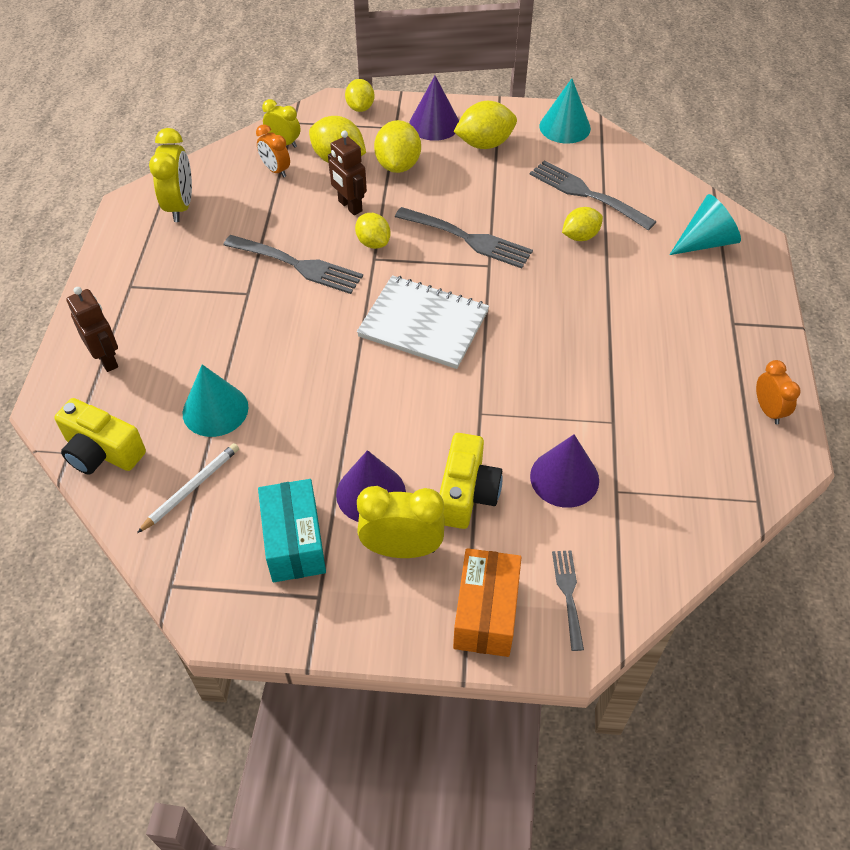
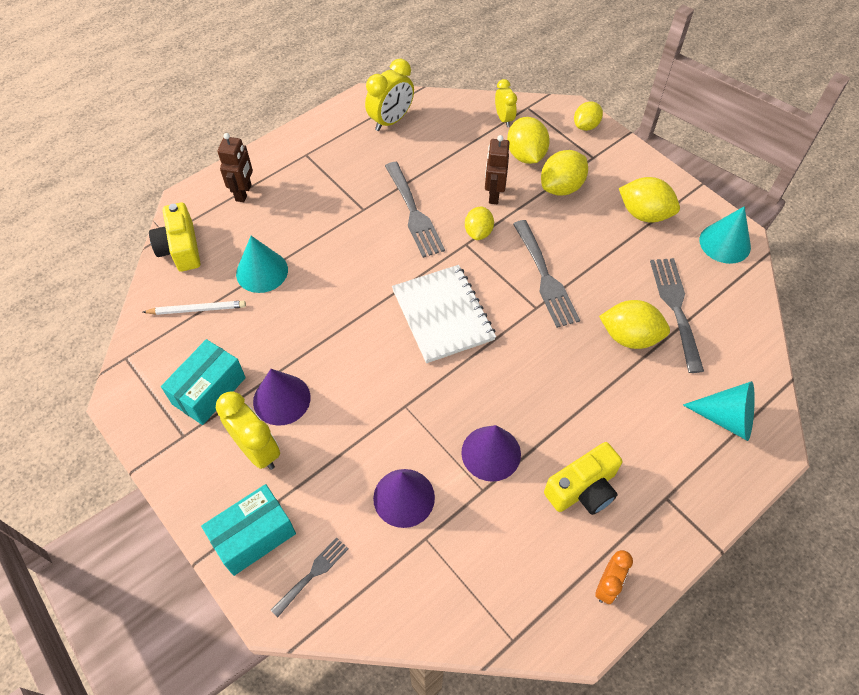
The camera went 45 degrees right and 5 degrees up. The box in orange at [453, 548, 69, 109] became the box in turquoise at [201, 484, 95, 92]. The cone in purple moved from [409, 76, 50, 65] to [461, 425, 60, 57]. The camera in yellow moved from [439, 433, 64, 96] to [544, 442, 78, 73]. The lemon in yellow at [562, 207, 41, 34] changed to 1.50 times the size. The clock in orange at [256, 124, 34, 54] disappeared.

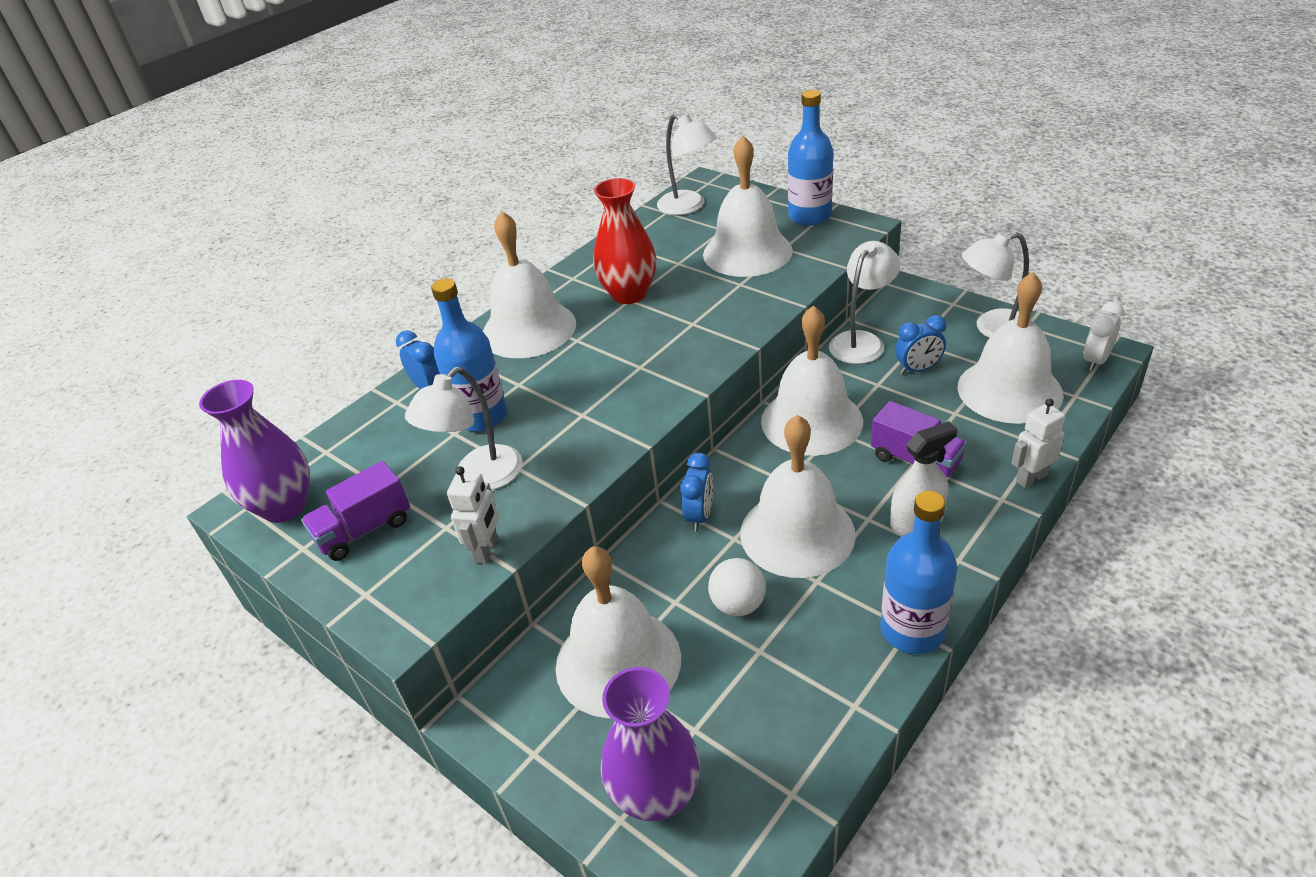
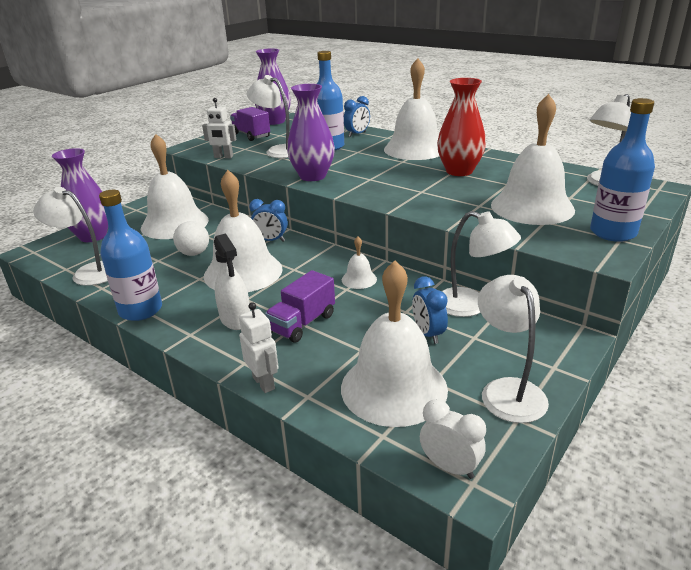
The camera went 85 degrees right and 10 degrees down. The lamp in white at [33, 187, 75, 99] appeared. The vase in purple at [287, 84, 48, 97] appeared. The bell in white at [761, 305, 102, 151] changed to 0.44 times the size.

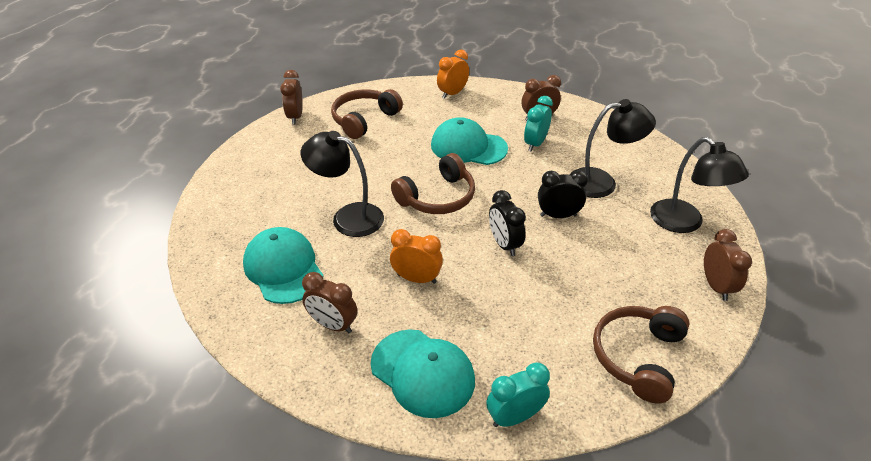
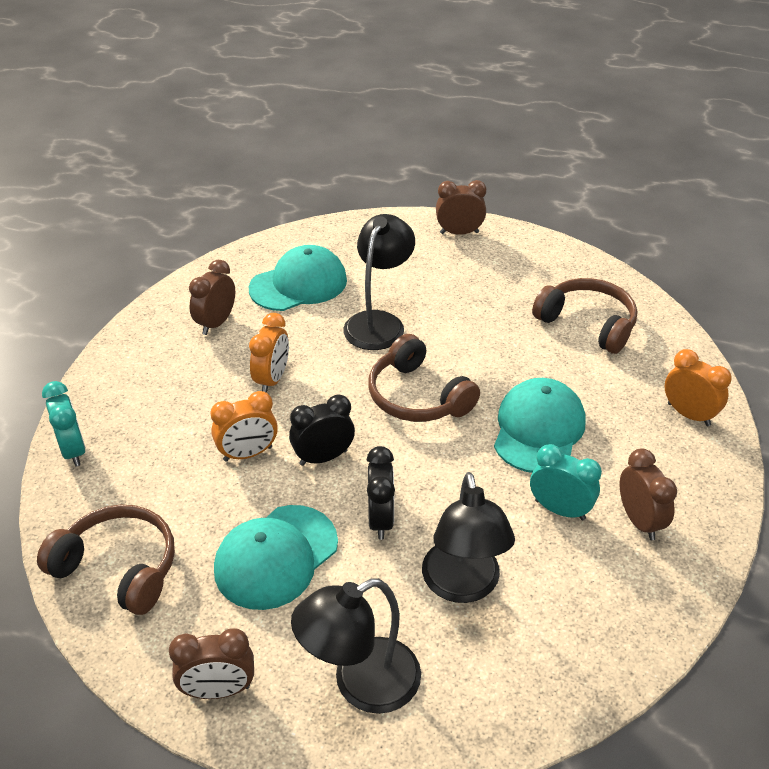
The camera went 90 degrees right and 0 degrees up. The clock in orange at [210, 391, 68, 70] appeared. The cap in turquoise moved from [371, 329, 104, 89] to [214, 505, 124, 105]. The clock in brown moved from [280, 70, 23, 54] to [436, 180, 50, 55].

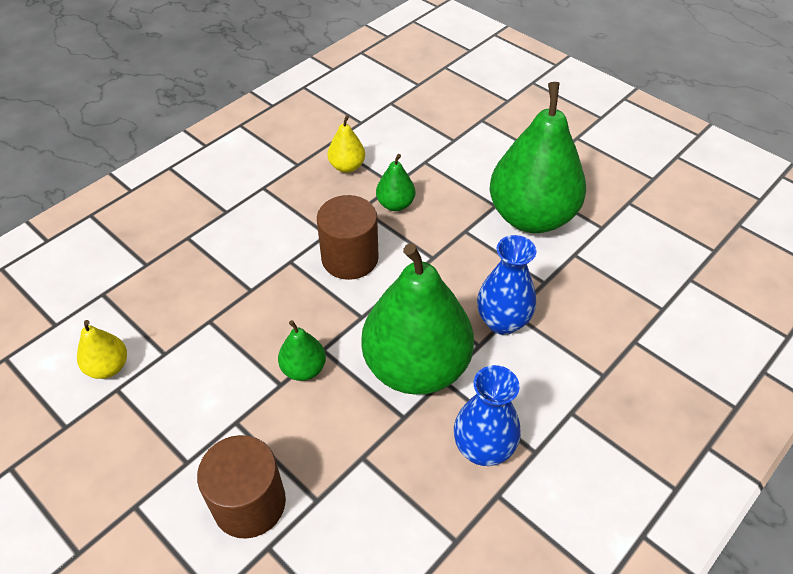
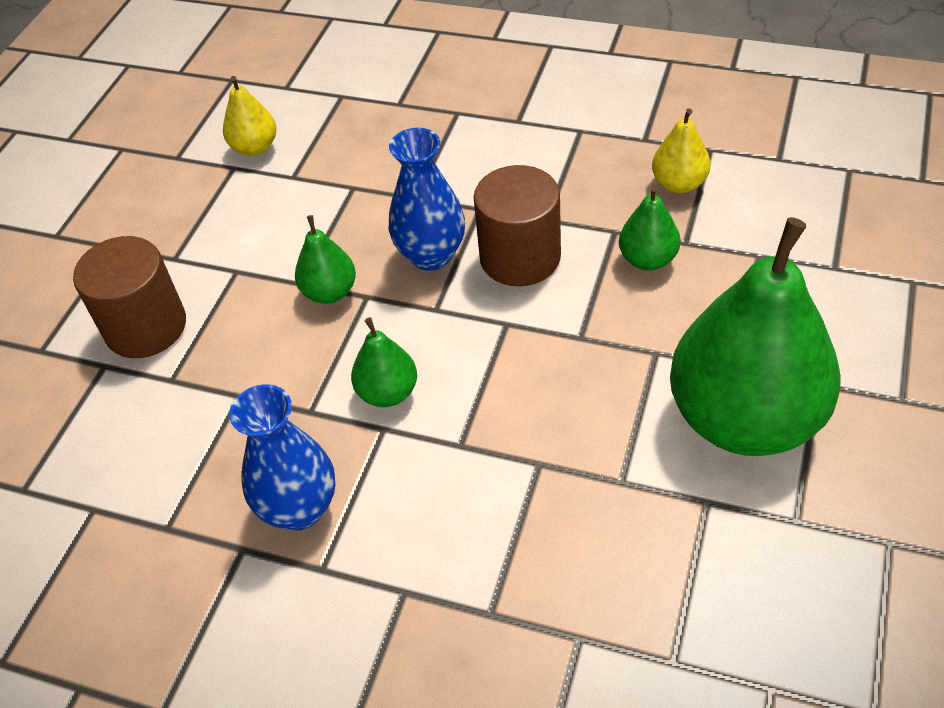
The camera went 70 degrees right and 0 degrees up. The pear in green at [361, 243, 113, 152] changed to 0.43 times the size. The vase in blue moved from [477, 235, 59, 100] to [389, 128, 76, 143].

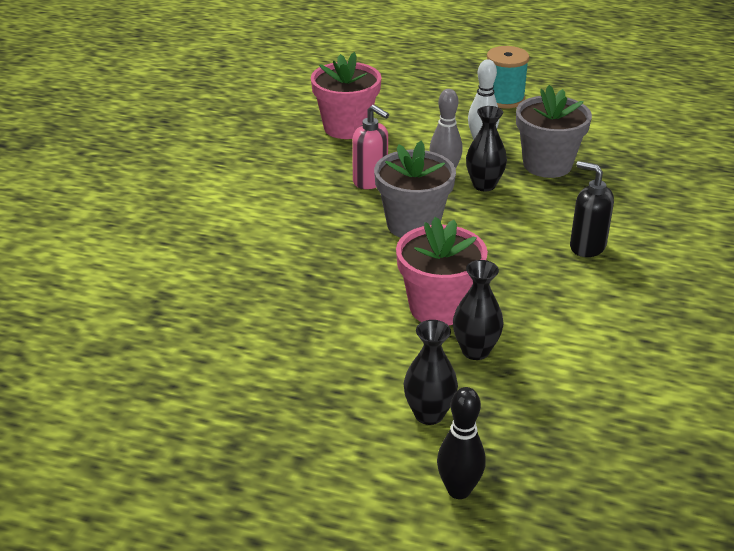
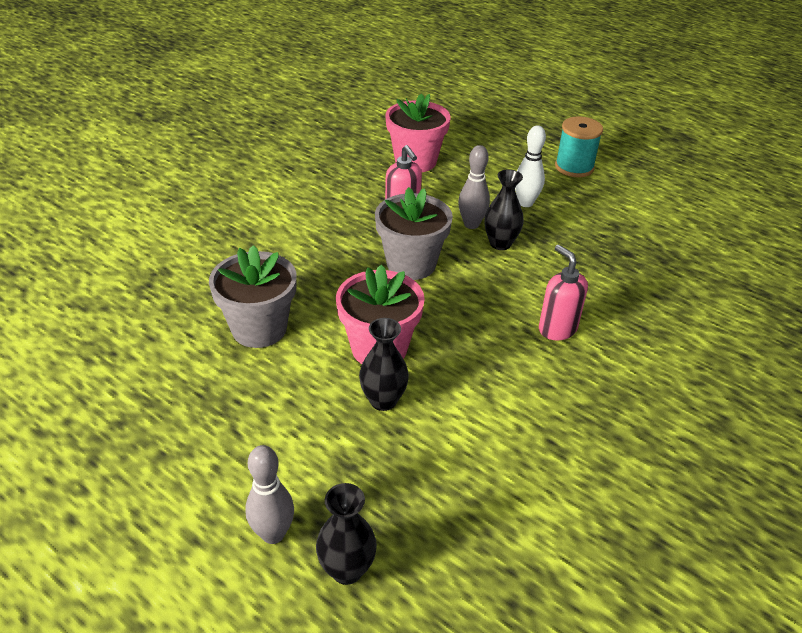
The camera went 20 degrees right and 5 degrees up. The flower pot in grey moved from [516, 85, 76, 93] to [209, 245, 88, 103]. The bowling pin in black at [437, 387, 49, 112] became the bowling pin in grey at [245, 445, 49, 99]. The vase in black moved from [404, 320, 54, 105] to [316, 483, 61, 102]. The soap dispenser in black at [570, 161, 44, 96] became the soap dispenser in pink at [539, 245, 49, 95].

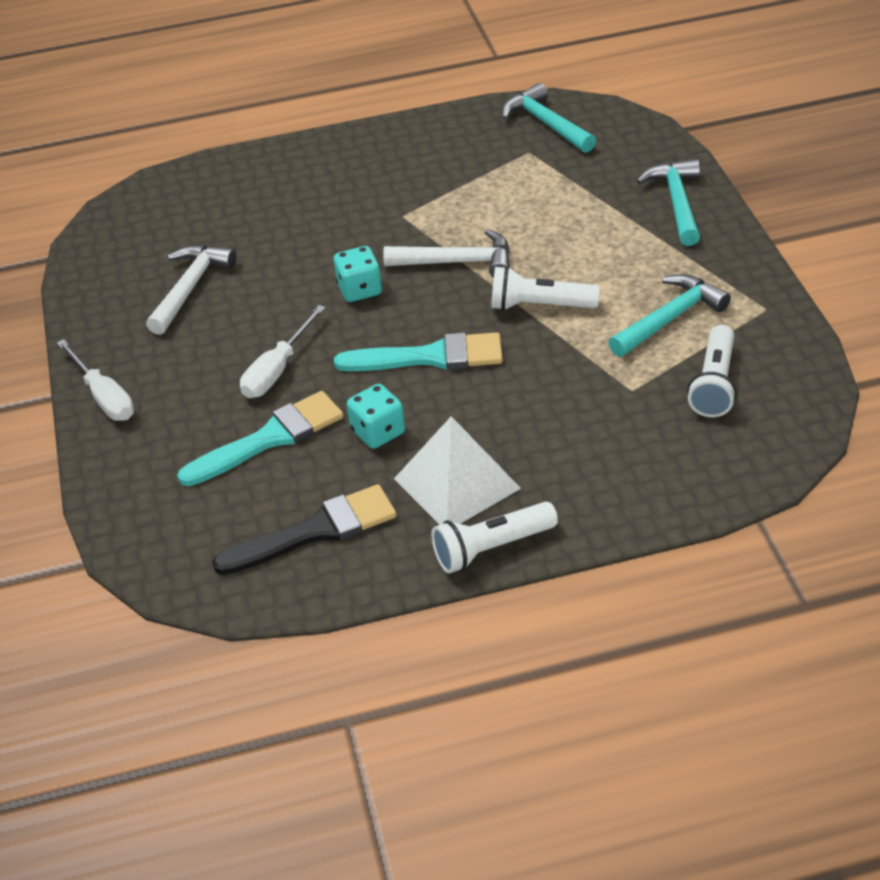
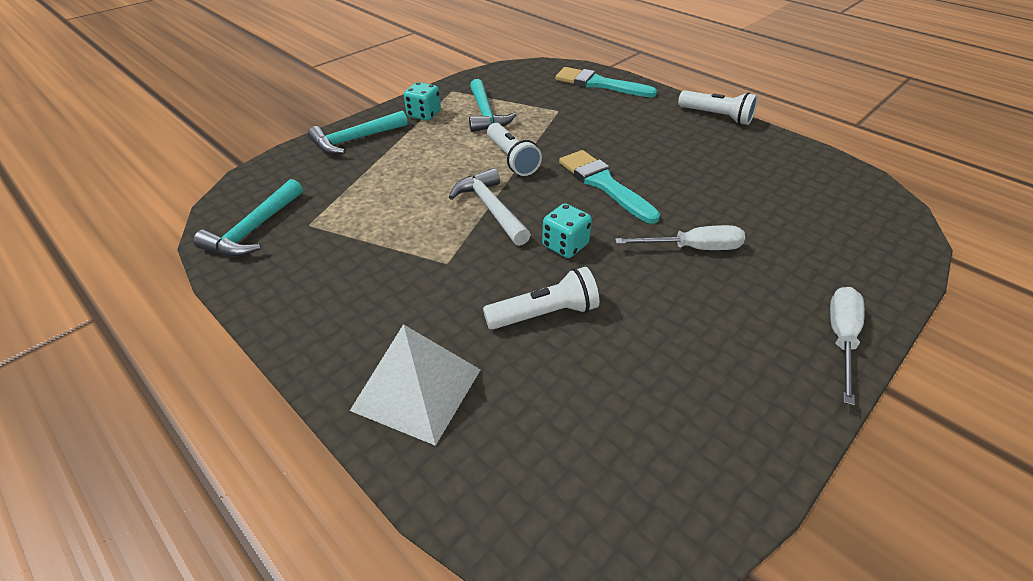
The camera went 125 degrees left and 0 degrees up. The pyramid in white moved from [394, 416, 127, 109] to [350, 324, 131, 122]. The dice in turquoise moved from [347, 384, 58, 65] to [404, 82, 37, 39]. The hammer in turquoise at [608, 274, 123, 83] turned 120 degrees counterclockwise. The flashlight in white moved from [687, 325, 50, 92] to [483, 267, 116, 63]. The brush in turquoise moved from [177, 391, 166, 95] to [555, 67, 102, 30]. The hammer in white at [146, 245, 90, 90] disappeared. The brush in black at [212, 484, 184, 91] disappeared.

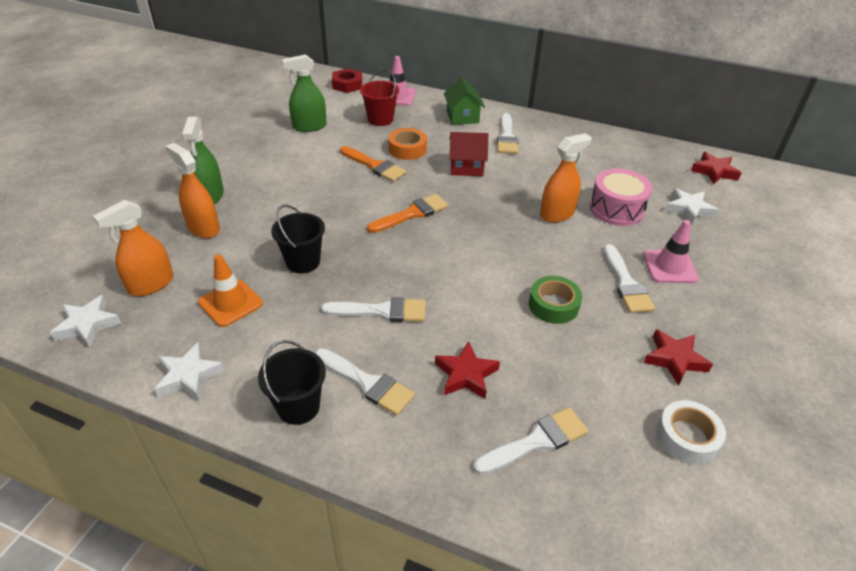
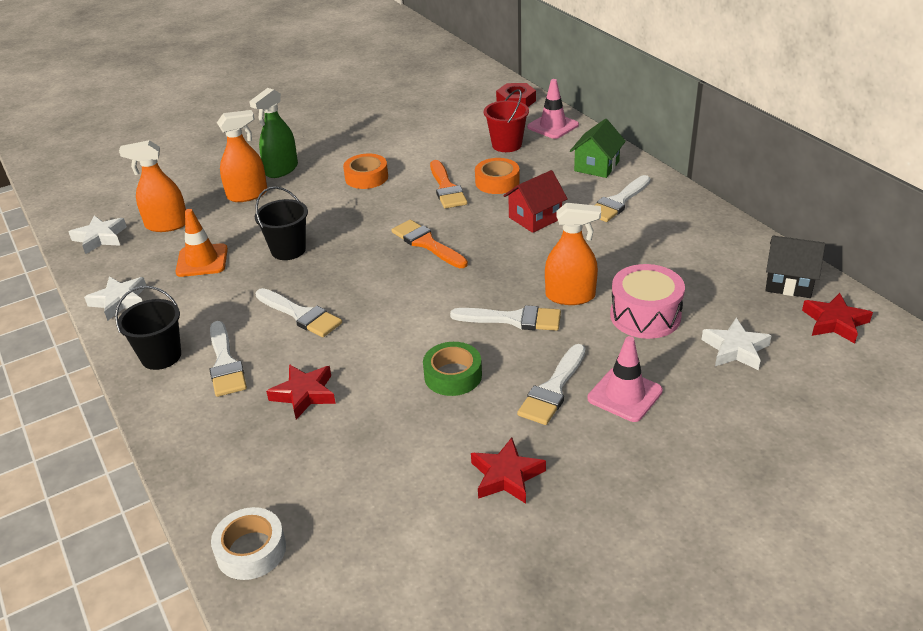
The camera went 40 degrees right and 5 degrees down. The tape in white moved from [656, 400, 70, 65] to [211, 507, 75, 73]. The spray bottle in orange at [165, 143, 55, 95] turned 75 degrees clockwise. The tape in orange at [343, 154, 45, 35] appeared. The brush in orange at [367, 194, 81, 39] turned 135 degrees counterclockwise. The brush in white moved from [473, 407, 116, 68] to [450, 305, 111, 26]. The house in red at [450, 132, 38, 44] turned 75 degrees counterclockwise. The house in black at [765, 236, 60, 62] appeared. The spray bottle in green at [282, 54, 45, 78] disappeared.

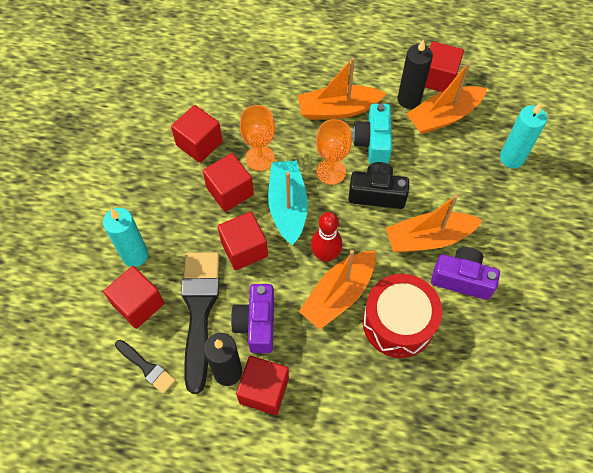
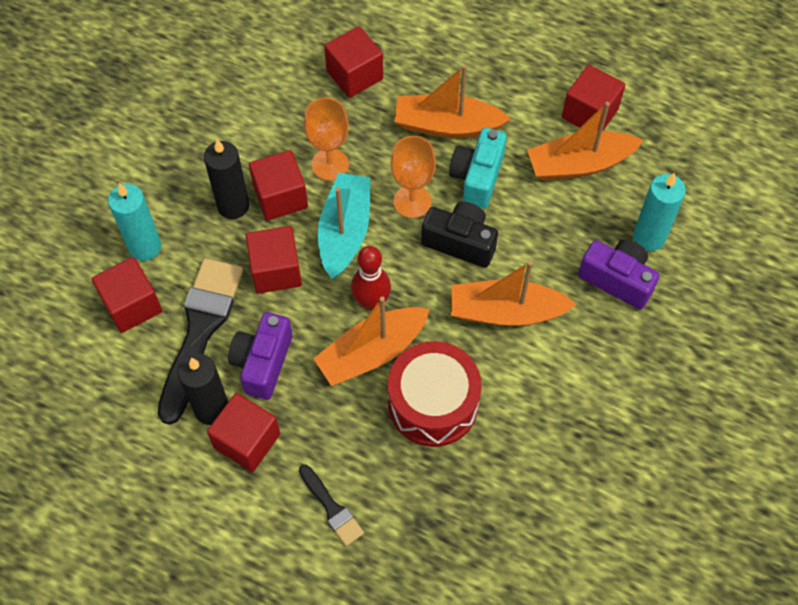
The camera went 15 degrees right and 0 degrees up. The candle in black moved from [397, 39, 36, 70] to [204, 139, 45, 80]. The brush in black moved from [115, 340, 61, 54] to [299, 465, 65, 81]. The cube in red moved from [171, 105, 52, 58] to [324, 26, 59, 72]. The camera in purple moved from [431, 247, 69, 53] to [578, 240, 82, 69].

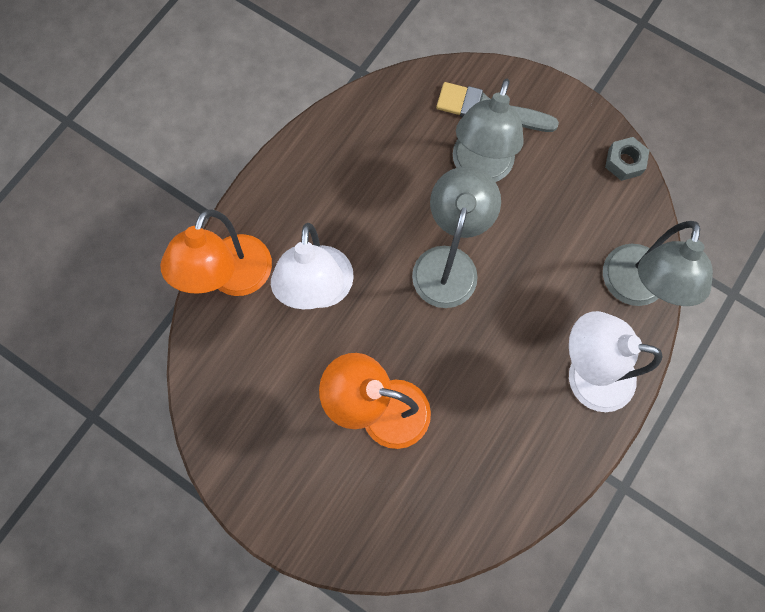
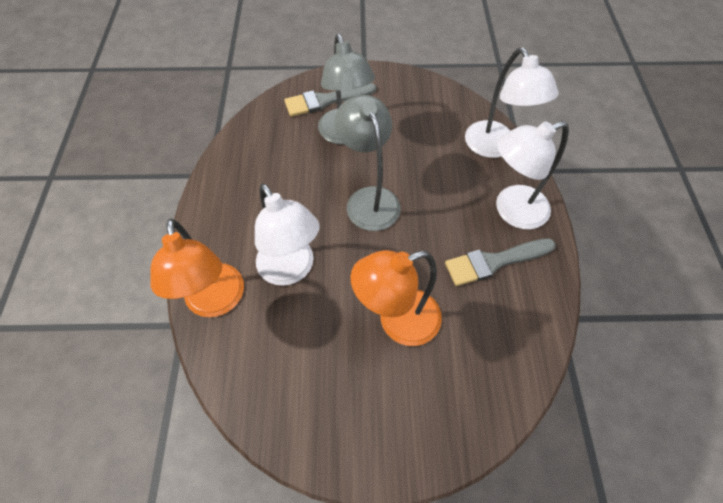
The camera went 35 degrees left and 15 degrees down. The brush in grey at [445, 238, 111, 48] appeared. The lamp in grey at [603, 221, 110, 85] became the lamp in white at [465, 48, 94, 110]. The nut in grey at [605, 137, 44, 44] disappeared.

